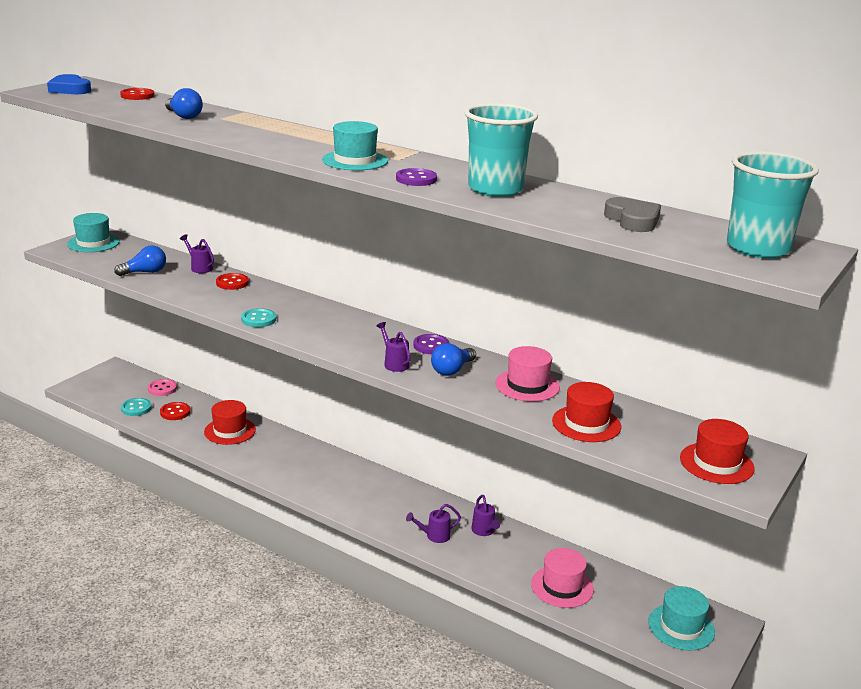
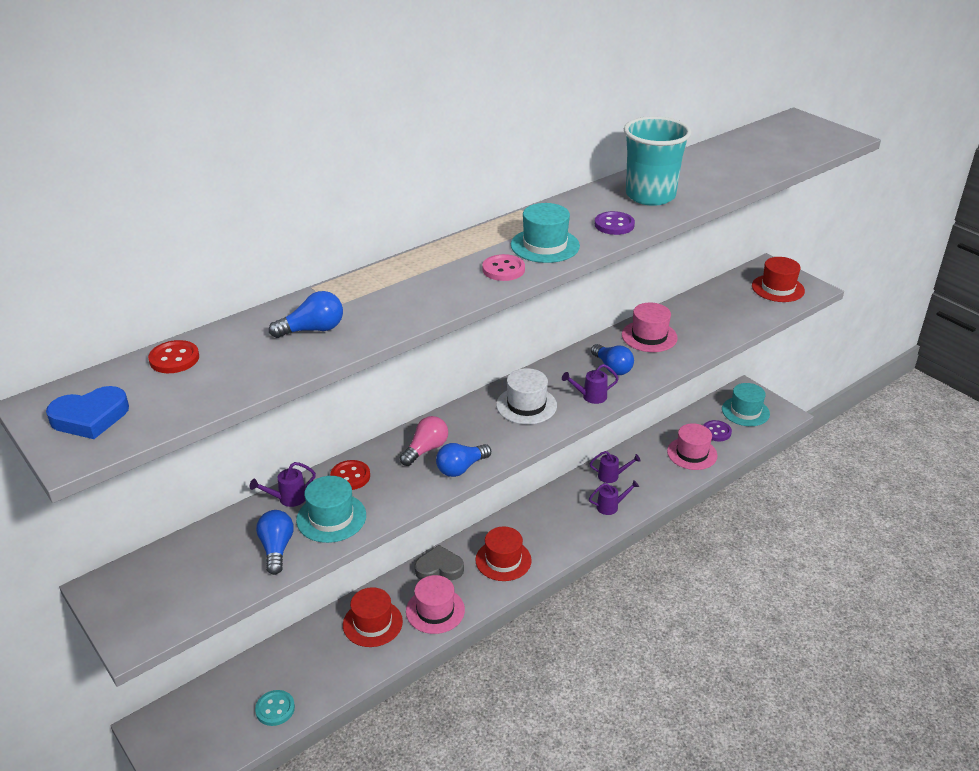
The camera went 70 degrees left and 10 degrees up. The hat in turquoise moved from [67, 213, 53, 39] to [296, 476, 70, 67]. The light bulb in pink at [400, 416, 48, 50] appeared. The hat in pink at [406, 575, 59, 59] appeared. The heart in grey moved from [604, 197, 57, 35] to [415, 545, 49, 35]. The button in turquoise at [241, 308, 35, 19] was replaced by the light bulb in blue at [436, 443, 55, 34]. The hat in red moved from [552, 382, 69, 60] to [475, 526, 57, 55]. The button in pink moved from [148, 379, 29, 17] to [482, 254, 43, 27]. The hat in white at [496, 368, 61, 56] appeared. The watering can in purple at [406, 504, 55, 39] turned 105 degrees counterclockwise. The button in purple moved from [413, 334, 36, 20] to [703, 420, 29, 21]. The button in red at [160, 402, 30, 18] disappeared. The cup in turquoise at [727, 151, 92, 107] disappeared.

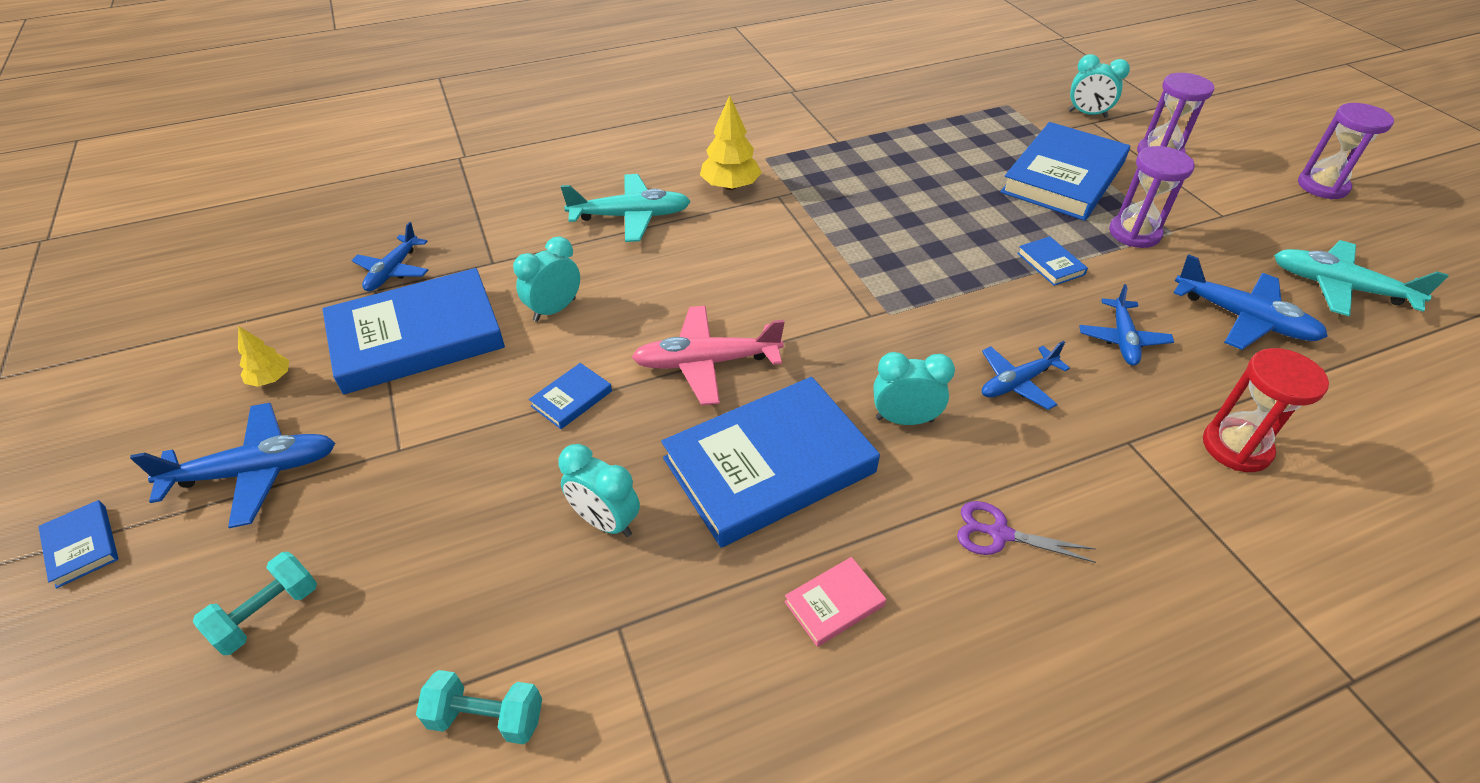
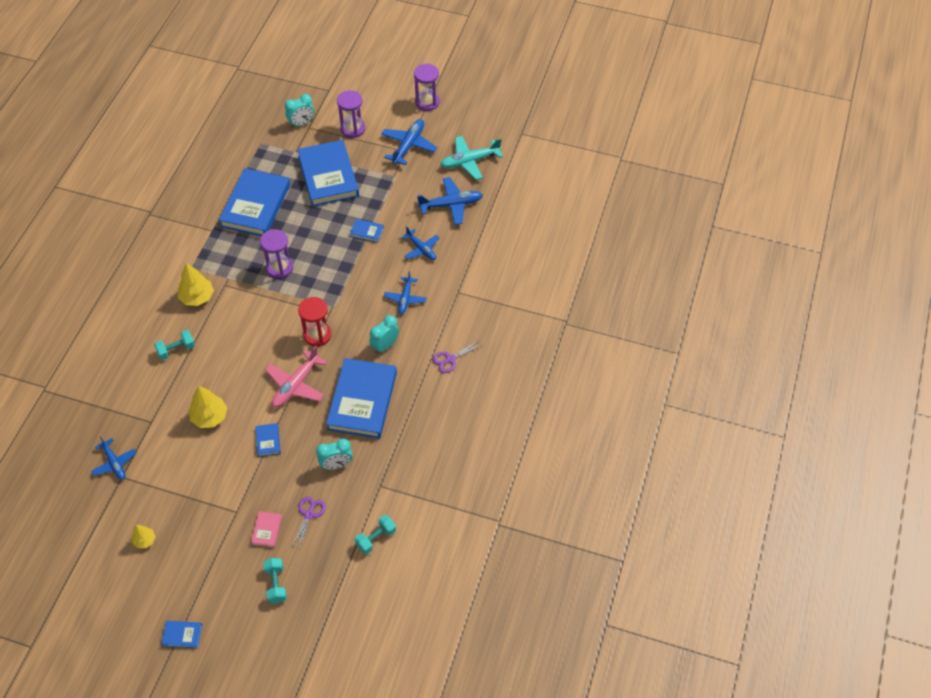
The camera went 50 degrees left and 10 degrees up. The plane in turquoise at [561, 174, 130, 68] was replaced by the dumbbell in turquoise at [154, 330, 41, 30]. The clock in turquoise at [513, 236, 67, 86] was replaced by the tree in yellow at [189, 386, 39, 42]. The book in blue moved from [323, 268, 182, 127] to [219, 168, 71, 68]. The book in pink moved from [784, 557, 102, 90] to [251, 511, 31, 37]. The hourglass in purple moved from [1109, 146, 86, 102] to [260, 229, 33, 49]. The scissors in purple at [292, 497, 34, 54] appeared. The hourglass in red moved from [1203, 348, 126, 124] to [298, 297, 34, 49]. The plane in blue moved from [130, 403, 205, 125] to [381, 119, 56, 46].

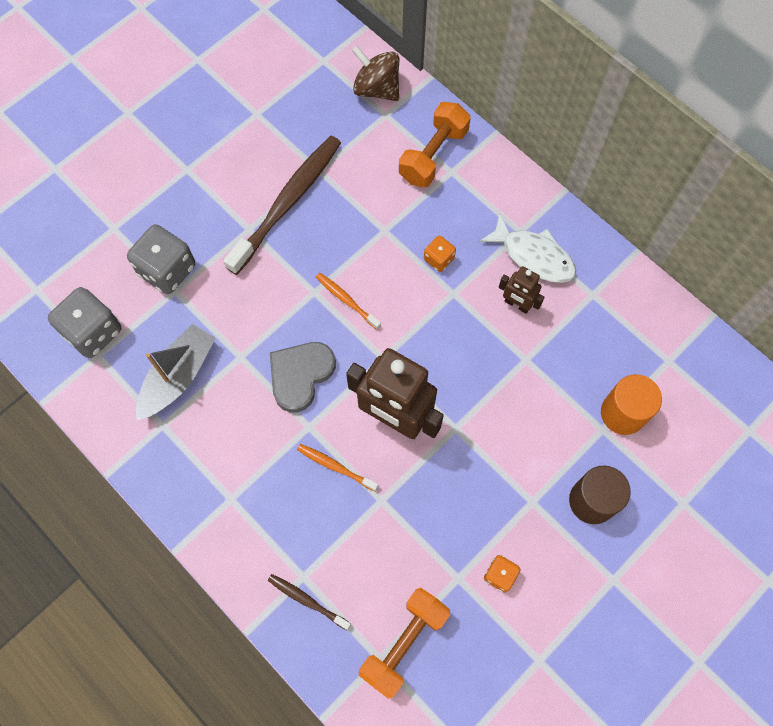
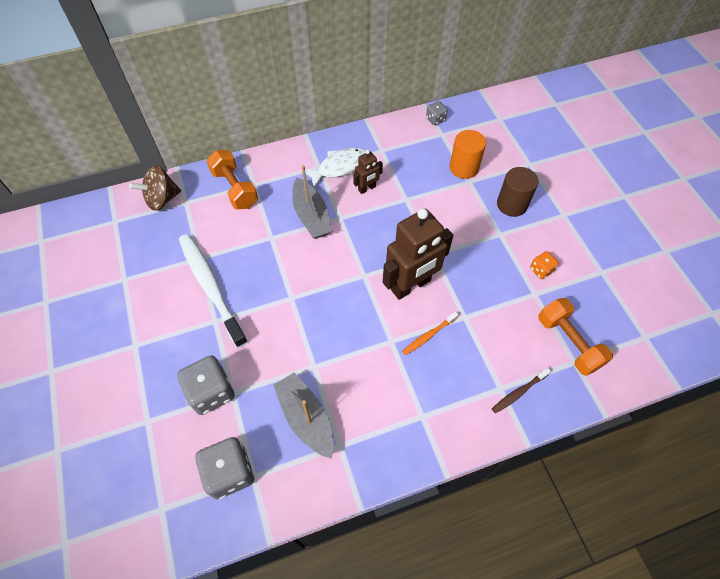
The camera went 65 degrees left and 10 degrees down. The toothbrush in brown at [223, 136, 118, 139] became the toothbrush in white at [179, 234, 69, 114]. The dice in orange at [424, 236, 32, 36] was replaced by the boat in grey at [292, 165, 41, 74]. The dice in grey at [426, 101, 22, 24] appeared. The heart in grey at [270, 342, 66, 71] disappeared. The toothbrush in orange at [316, 273, 65, 57] disappeared.

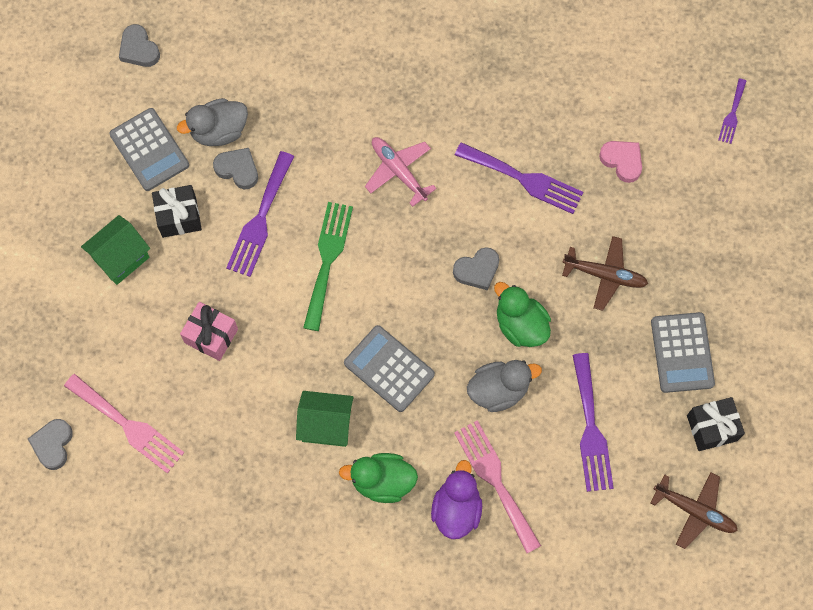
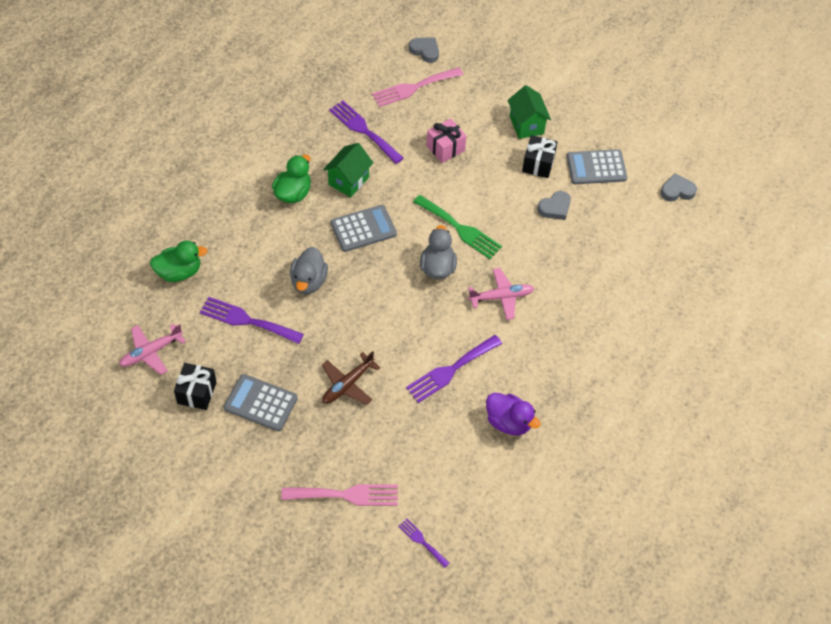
The camera went 115 degrees right and 15 degrees down. The plane in brown at [651, 472, 87, 77] became the plane in pink at [119, 323, 67, 52]. The duck in green moved from [494, 282, 57, 65] to [150, 241, 57, 41]. The fork in pink moved from [454, 420, 87, 133] to [281, 484, 117, 22]. The fork in purple moved from [226, 151, 69, 126] to [329, 101, 75, 63]. The duck in grey moved from [177, 98, 71, 48] to [420, 225, 37, 54]. The duck in purple moved from [431, 460, 51, 79] to [486, 393, 55, 42]. The heart in grey at [453, 247, 46, 43] disappeared. The heart in pink at [599, 141, 43, 42] disappeared.

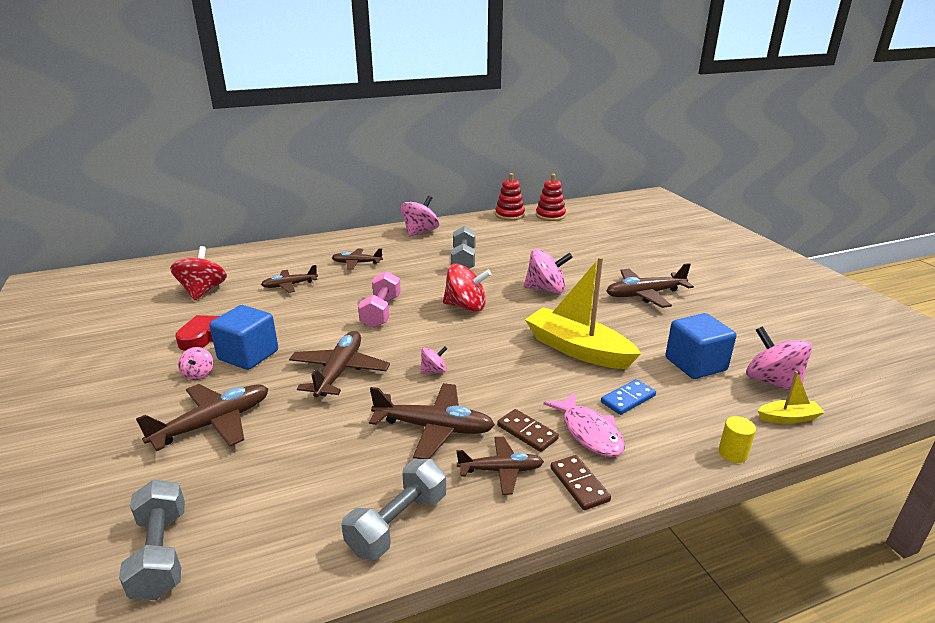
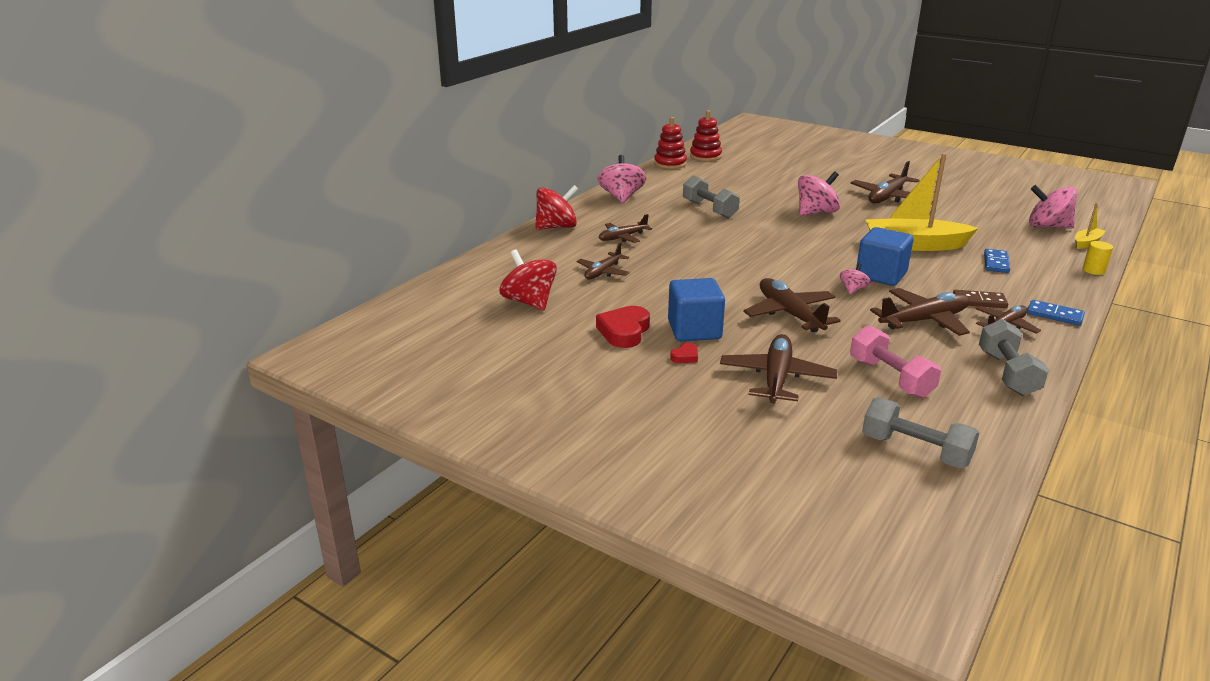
The camera went 35 degrees left and 0 degrees up. The spinning top in red moved from [443, 264, 49, 48] to [535, 185, 44, 45]. The spinning top in pink at [178, 347, 35, 33] was replaced by the heart in red at [670, 343, 28, 20]. The dumbbell in pink moved from [358, 271, 43, 57] to [850, 325, 91, 73]. The cube in blue moved from [665, 313, 71, 66] to [856, 227, 58, 59]. The domino in brown at [551, 455, 60, 55] became the domino in blue at [1027, 300, 58, 26]. The fish in pink at [543, 392, 82, 65] disappeared.

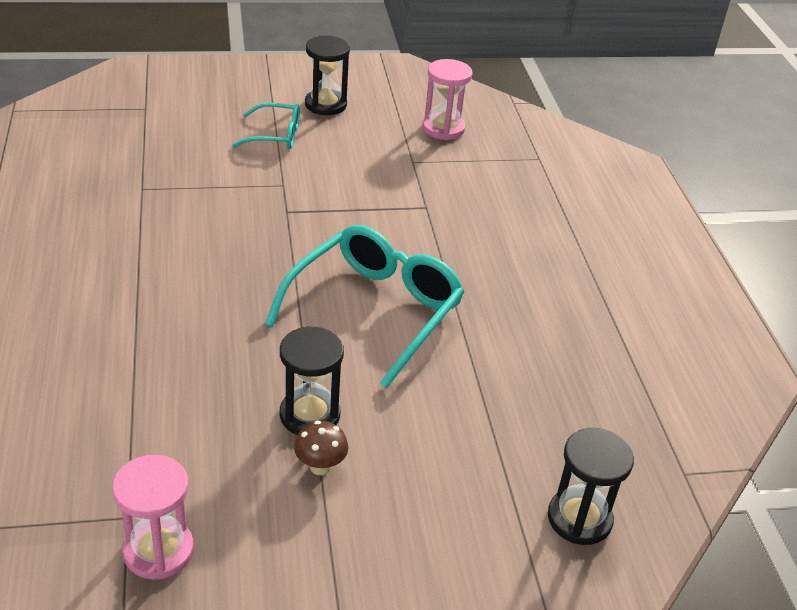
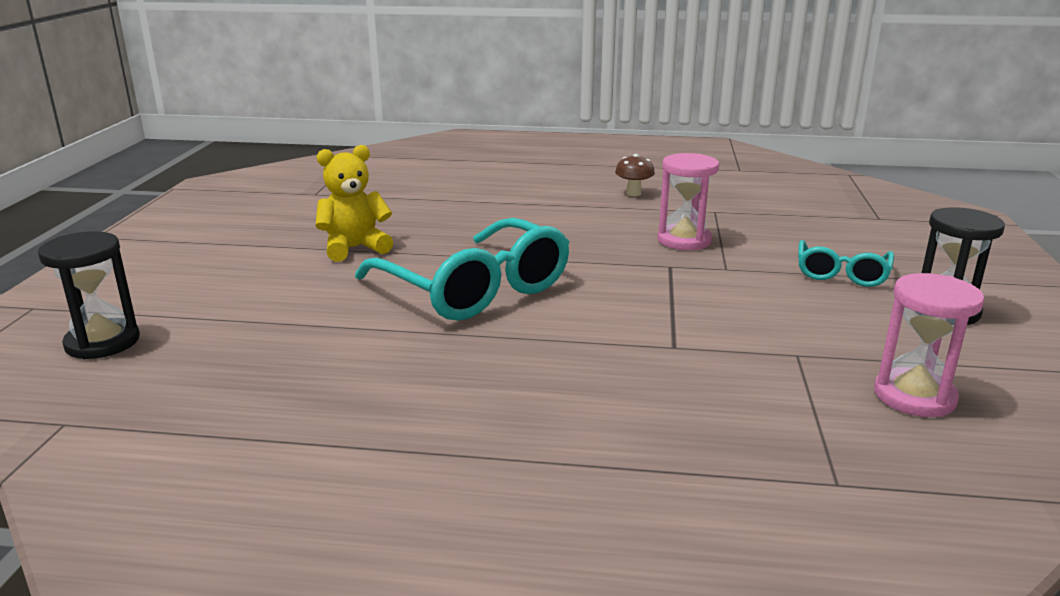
The camera went 110 degrees right and 15 degrees down. The hourglass in black at [280, 326, 64, 109] was replaced by the teddy bear in yellow at [315, 145, 78, 117]. The mushroom in brown moved from [294, 421, 54, 54] to [615, 154, 40, 42]. The hourglass in pink moved from [112, 455, 82, 125] to [657, 153, 62, 97].

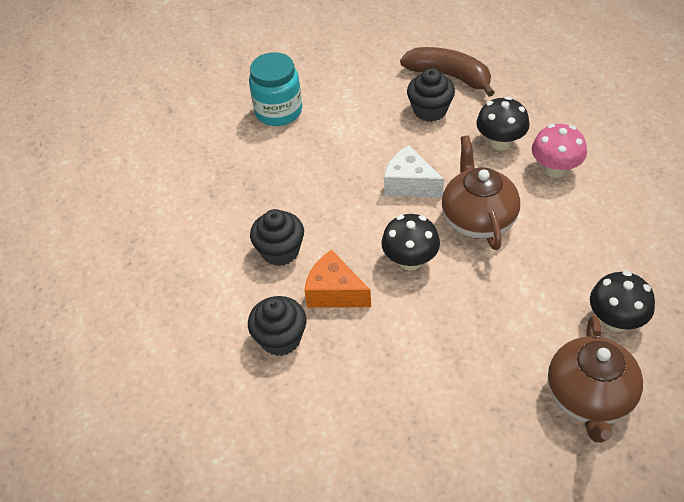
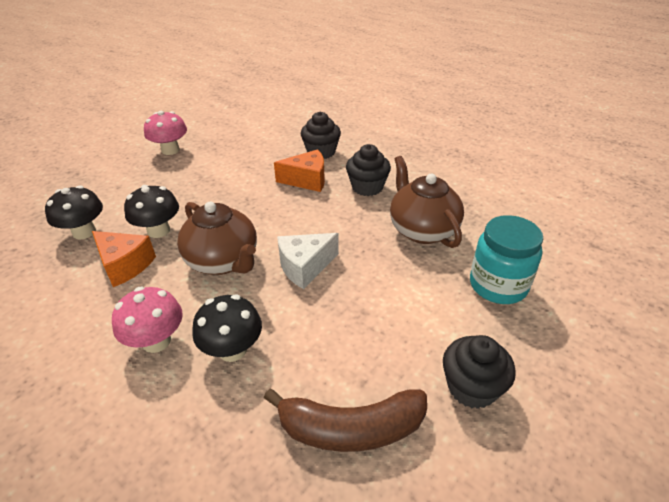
The camera went 145 degrees right and 10 degrees down. The cheese in orange at [92, 231, 64, 56] appeared. The mushroom in black moved from [381, 214, 59, 57] to [124, 185, 55, 53]. The mushroom in pink at [144, 111, 43, 44] appeared. The cheese in white at [384, 145, 60, 53] turned 150 degrees clockwise. The teapot in brown moved from [548, 315, 95, 128] to [390, 156, 74, 92]. The cupcake in black moved from [407, 68, 48, 54] to [443, 335, 73, 74].

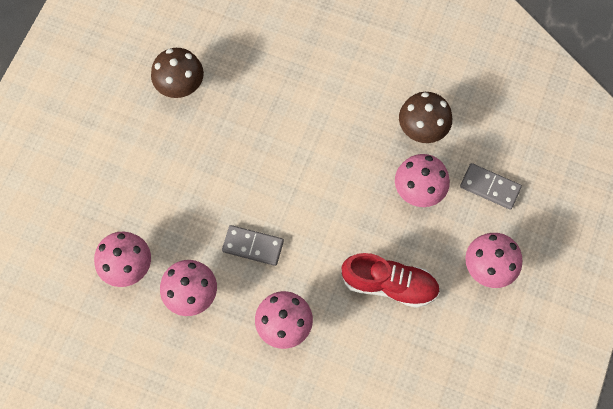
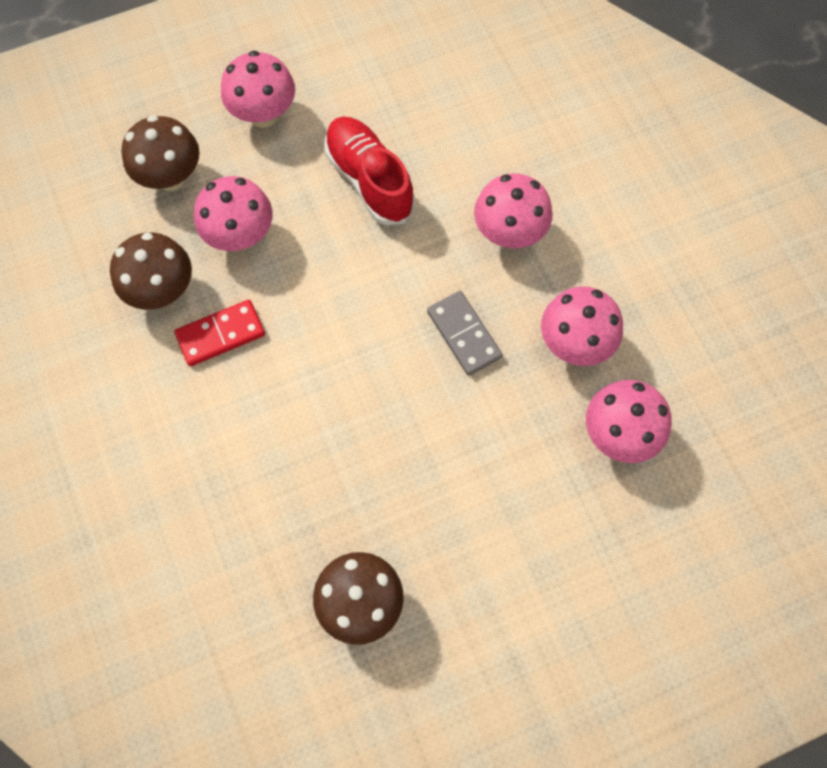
The camera went 135 degrees left and 0 degrees up. The domino in grey at [460, 163, 62, 47] was replaced by the mushroom in brown at [121, 115, 78, 76]. The domino in red at [175, 300, 90, 66] appeared.

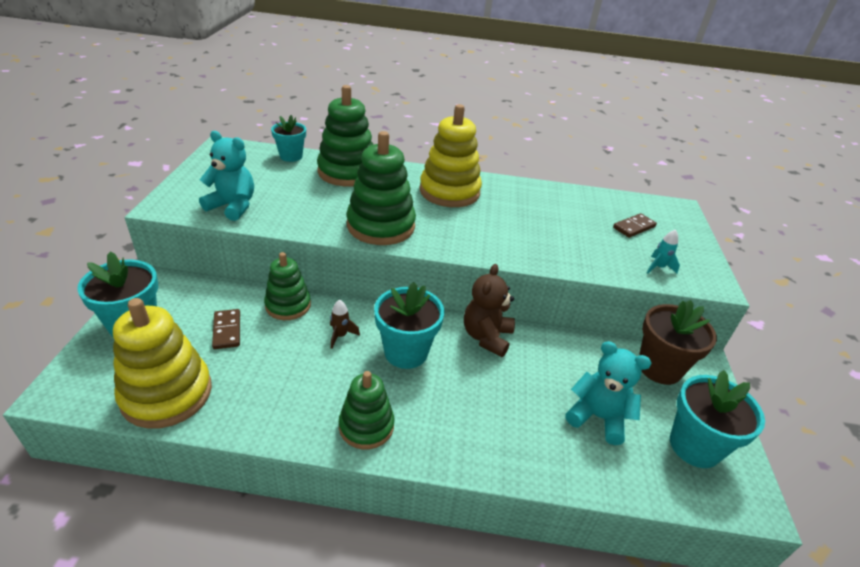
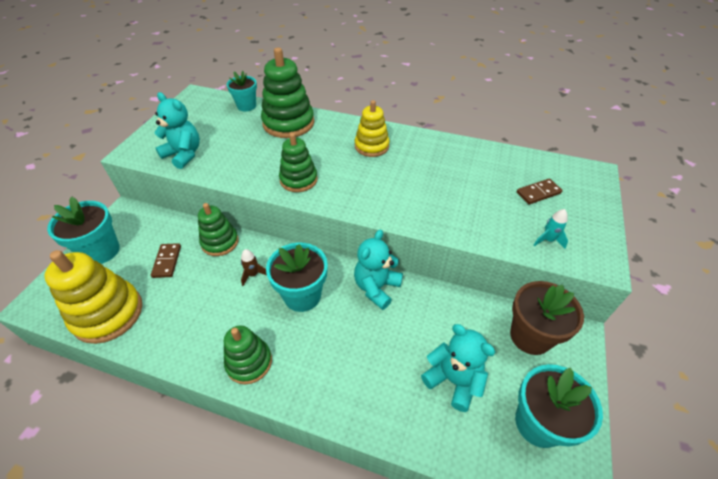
The camera went 15 degrees right and 10 degrees up. The stacking toy in green at [346, 131, 70, 114] changed to 0.63 times the size. The teddy bear in brown at [464, 264, 51, 93] became the teddy bear in turquoise at [354, 230, 49, 80]. The stacking toy in yellow at [419, 104, 63, 103] changed to 0.63 times the size.

